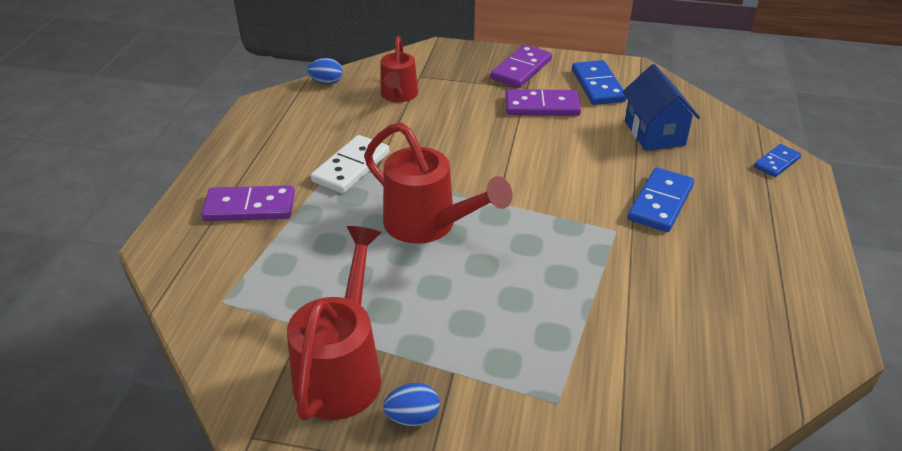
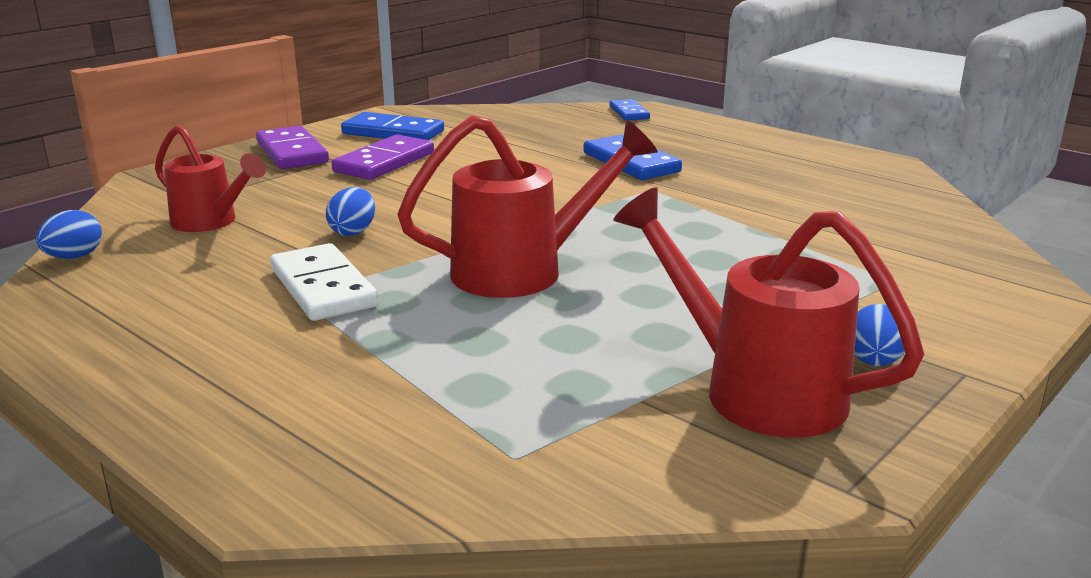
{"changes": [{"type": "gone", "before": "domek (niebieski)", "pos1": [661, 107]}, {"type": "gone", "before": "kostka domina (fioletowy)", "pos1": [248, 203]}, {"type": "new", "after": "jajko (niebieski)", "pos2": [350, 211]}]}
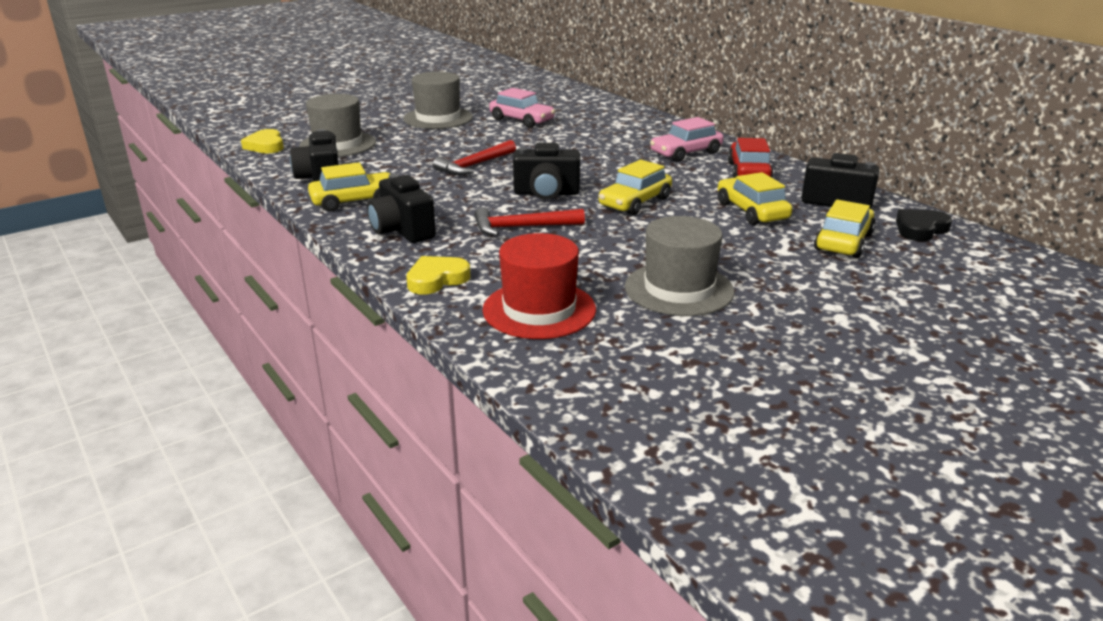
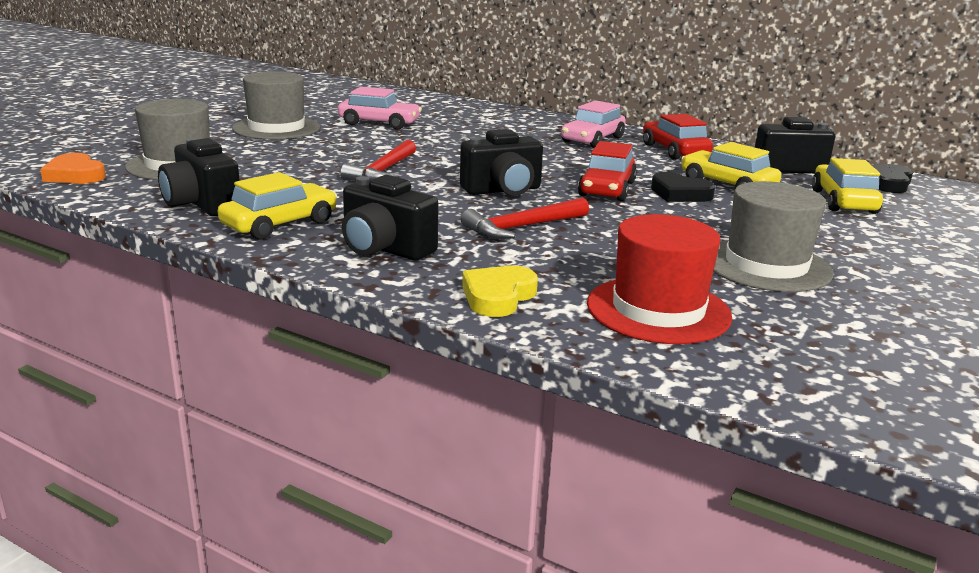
{"changes": [{"type": "repainted", "before": "serce (żółty)", "after": "serce (pomarańczowy)", "pos1": [262, 141], "pos2": [73, 168]}, {"type": "repainted", "before": "samochód (żółty)", "after": "samochód (czerwony)", "pos1": [635, 187], "pos2": [607, 171]}, {"type": "new", "after": "serce (czarny)", "pos2": [683, 187]}]}
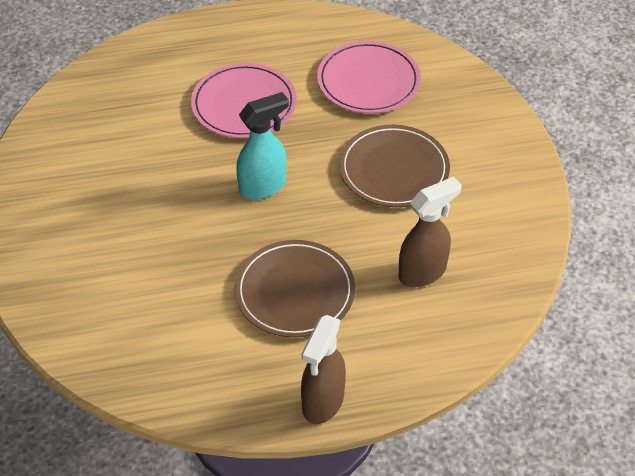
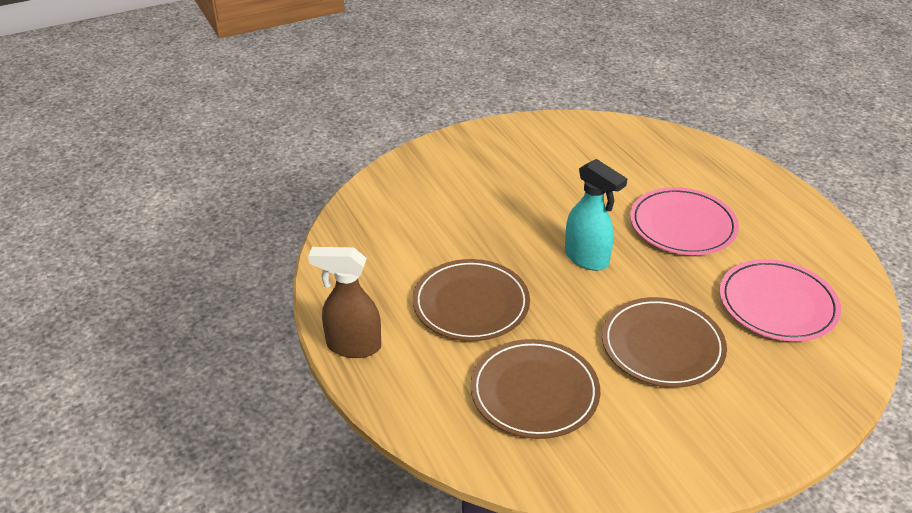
{"changes": [{"type": "swapped", "before": "spryskiwacz (brązowy)", "after": "talerz (brązowy)", "pos1": [430, 232], "pos2": [535, 389]}]}
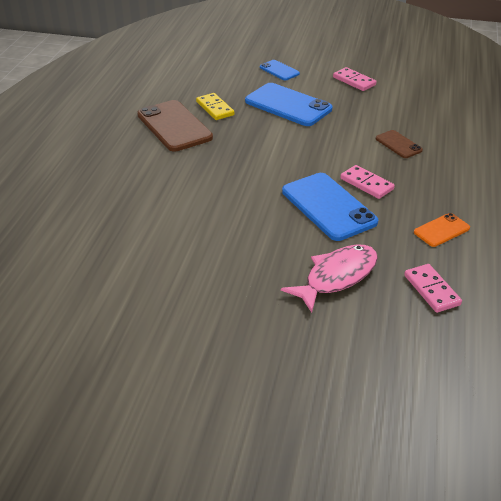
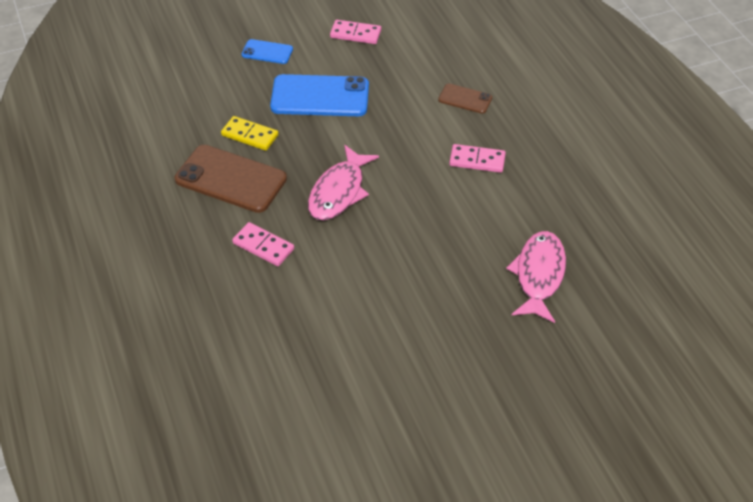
{"changes": [{"type": "gone", "before": "telefon (niebieski)", "pos1": [330, 207]}, {"type": "gone", "before": "telefon (pomarańczowy)", "pos1": [442, 230]}, {"type": "shifted", "before": "kostka domina (różowy)", "pos1": [433, 288], "pos2": [263, 244]}, {"type": "new", "after": "ryba (różowy)", "pos2": [343, 182]}]}
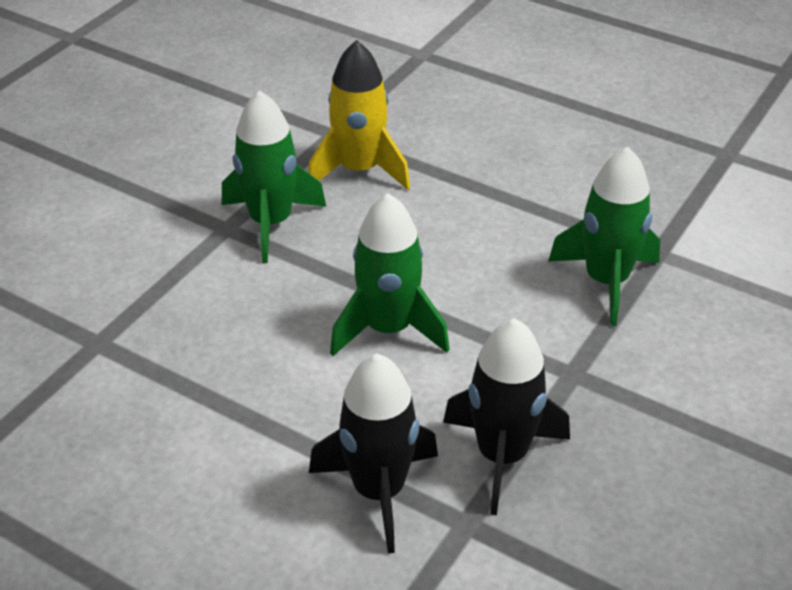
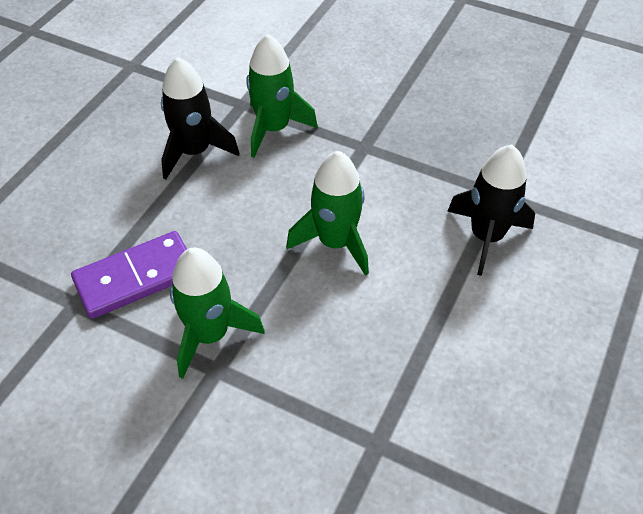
{"changes": [{"type": "swapped", "before": "rakieta (żółty)", "after": "kostka domina (fioletowy)", "pos1": [359, 115], "pos2": [129, 275]}, {"type": "shifted", "before": "rakieta (czarny)", "pos1": [506, 416], "pos2": [200, 118]}]}
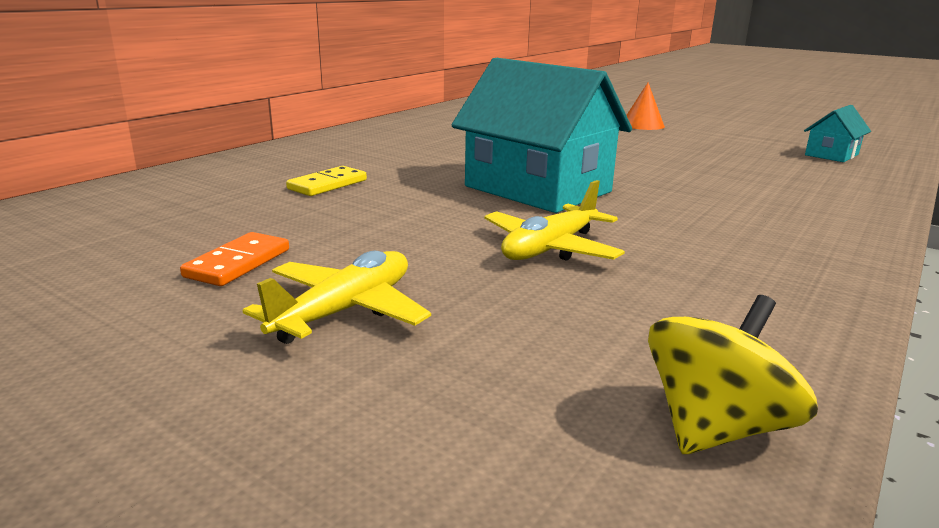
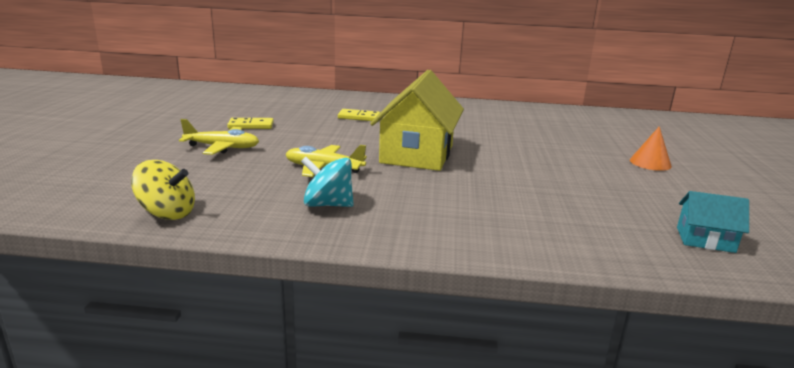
{"changes": [{"type": "repainted", "before": "domek (turkusowy)", "after": "domek (żółty)", "pos1": [541, 135], "pos2": [417, 120]}, {"type": "repainted", "before": "kostka domina (pomarańczowy)", "after": "kostka domina (żółty)", "pos1": [234, 259], "pos2": [250, 123]}, {"type": "new", "after": "bączek (turkusowy)", "pos2": [327, 182]}]}
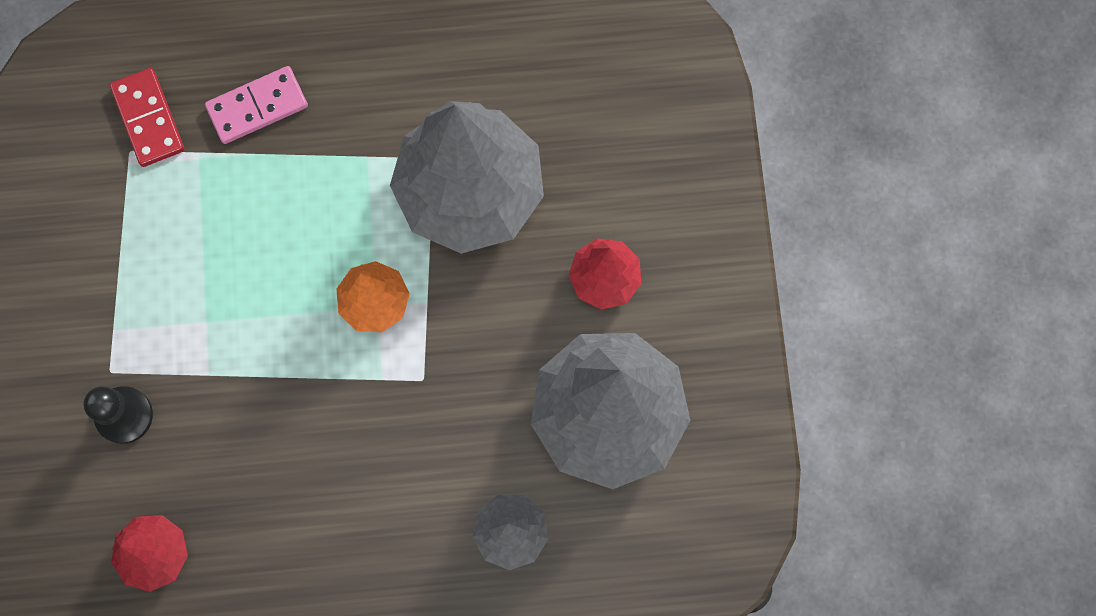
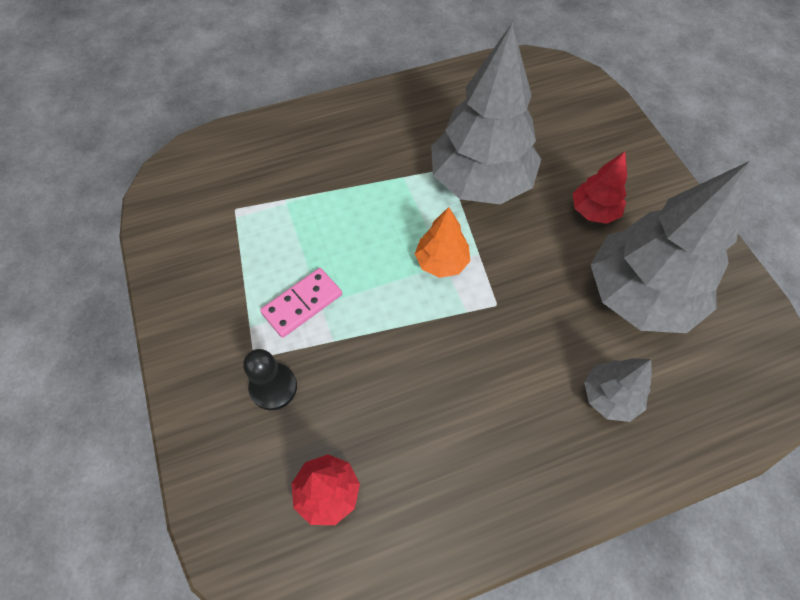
{"changes": [{"type": "shifted", "before": "kostka domina (różowy)", "pos1": [256, 105], "pos2": [301, 303]}, {"type": "gone", "before": "kostka domina (czerwony)", "pos1": [147, 117]}]}
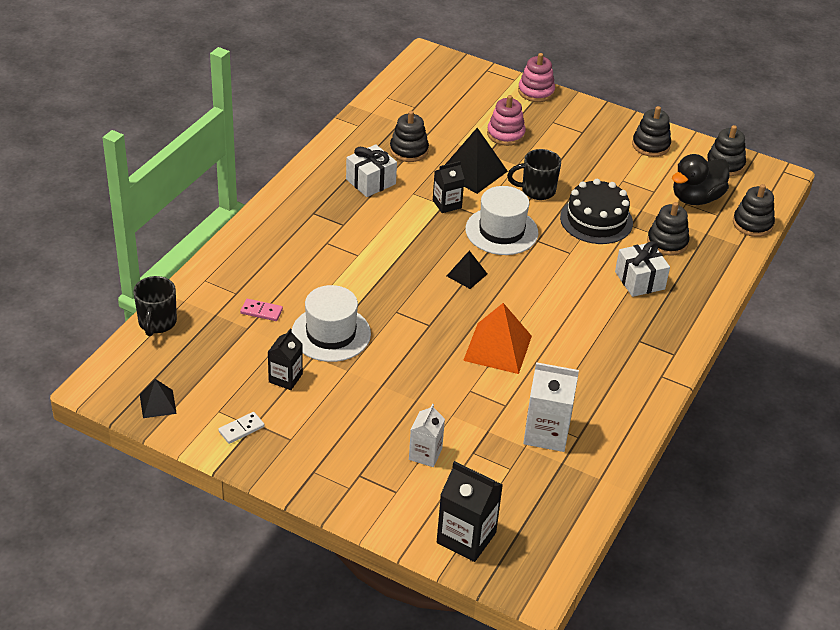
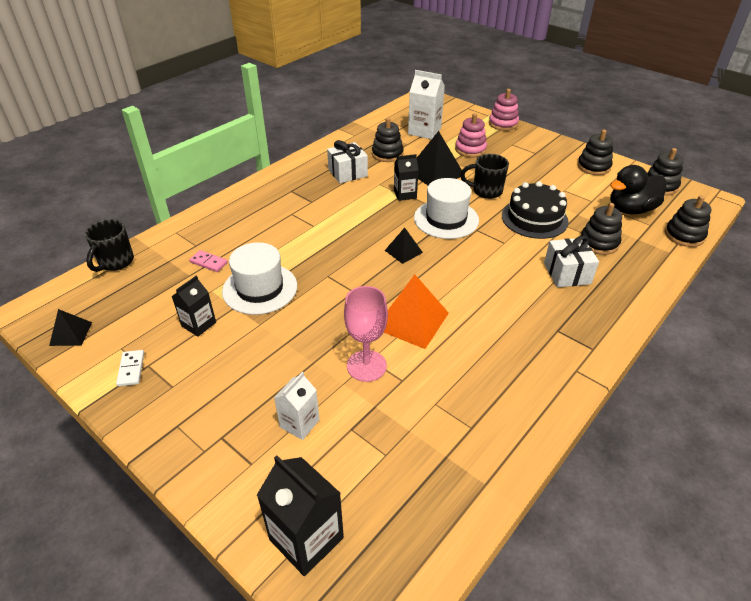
{"changes": [{"type": "shifted", "before": "karton mleka (biały)", "pos1": [551, 407], "pos2": [426, 104]}, {"type": "rotated", "before": "kostka domina (biały)", "pos1": [241, 428], "pos2": [130, 368], "turn": -75}, {"type": "new", "after": "kielich (różowy)", "pos2": [366, 334]}]}
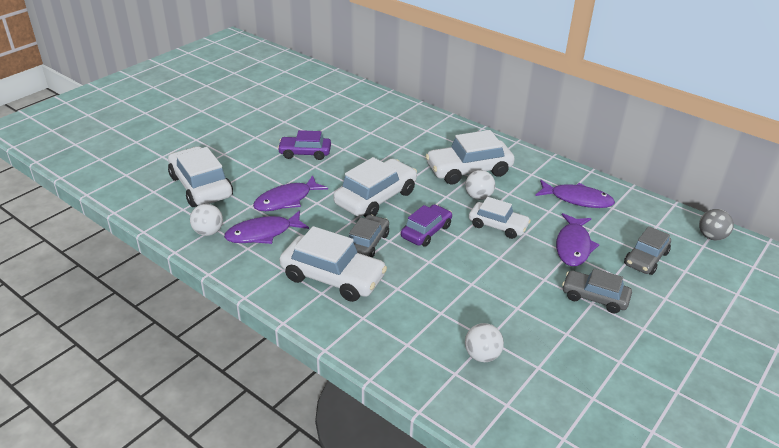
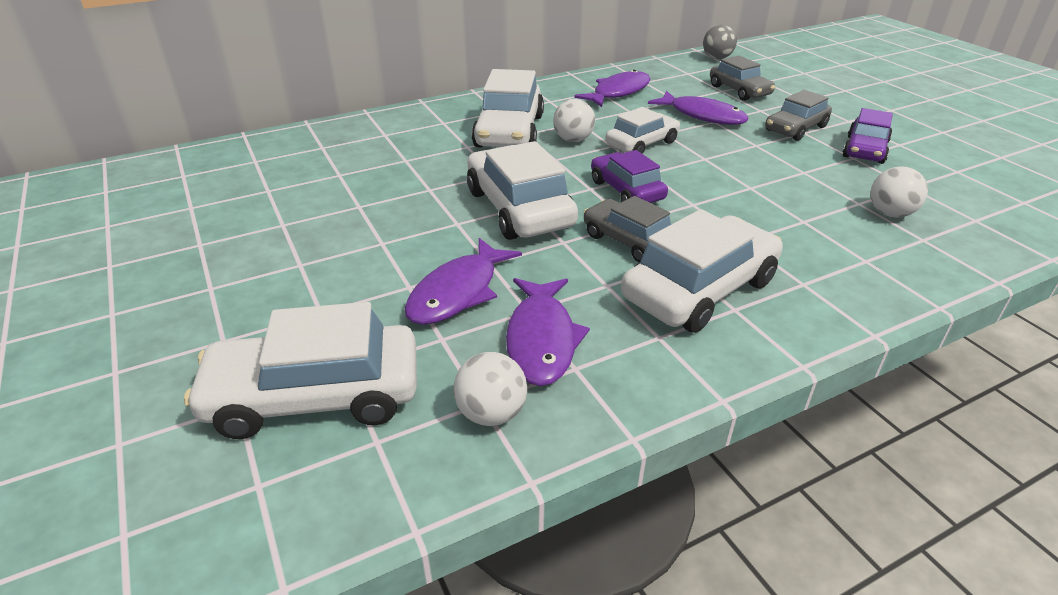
{"changes": [{"type": "shifted", "before": "samochód (fioletowy)", "pos1": [304, 145], "pos2": [868, 136]}, {"type": "rotated", "before": "ryba (fioletowy)", "pos1": [290, 193], "pos2": [463, 281], "turn": 45}]}
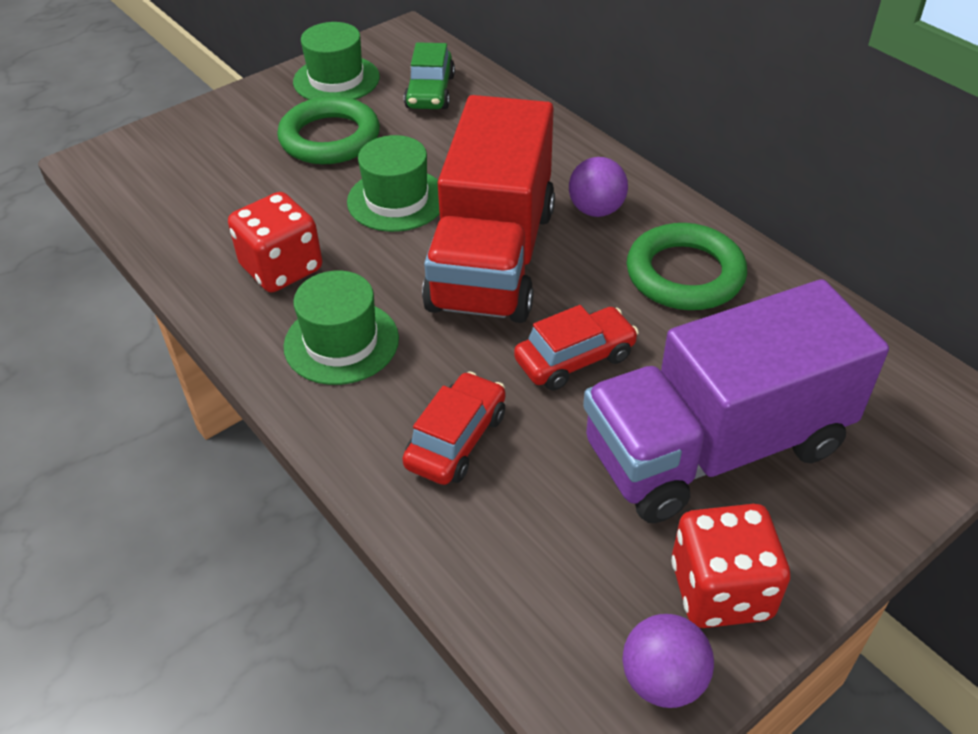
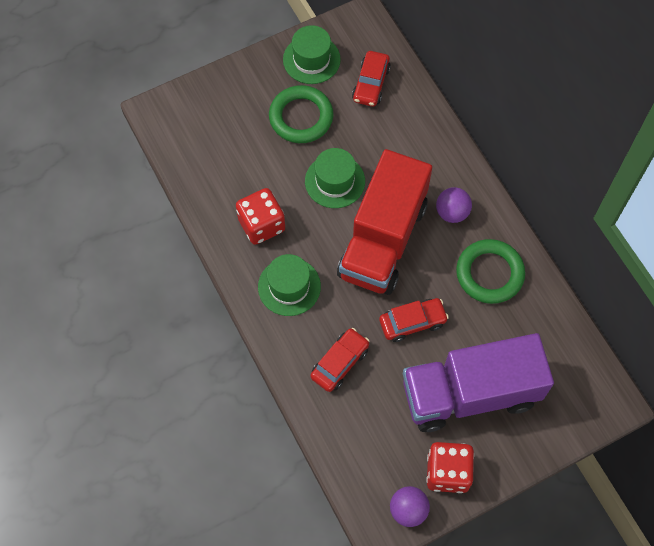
{"changes": [{"type": "repainted", "before": "samochód (zielony)", "after": "samochód (czerwony)", "pos1": [429, 75], "pos2": [371, 79]}]}
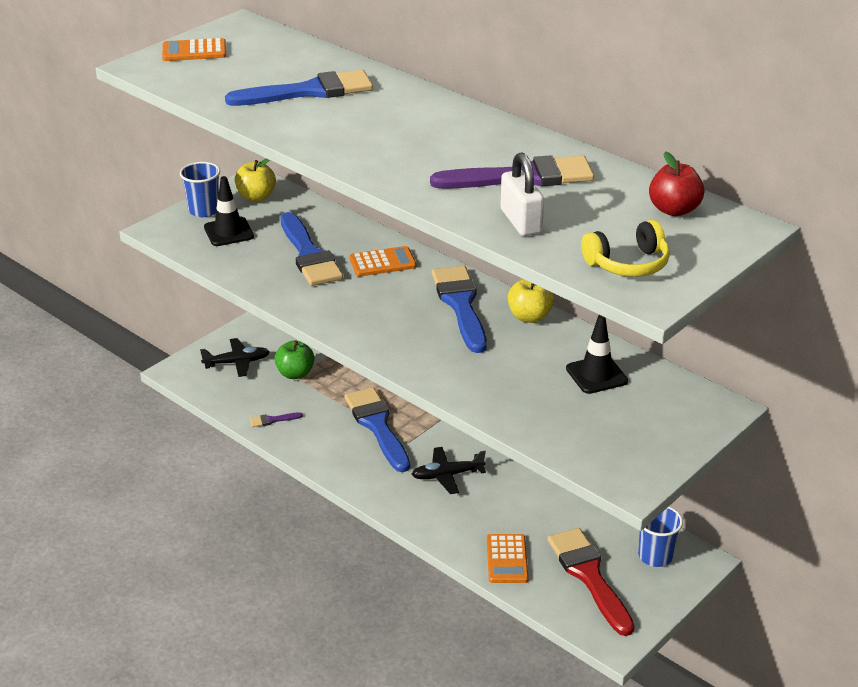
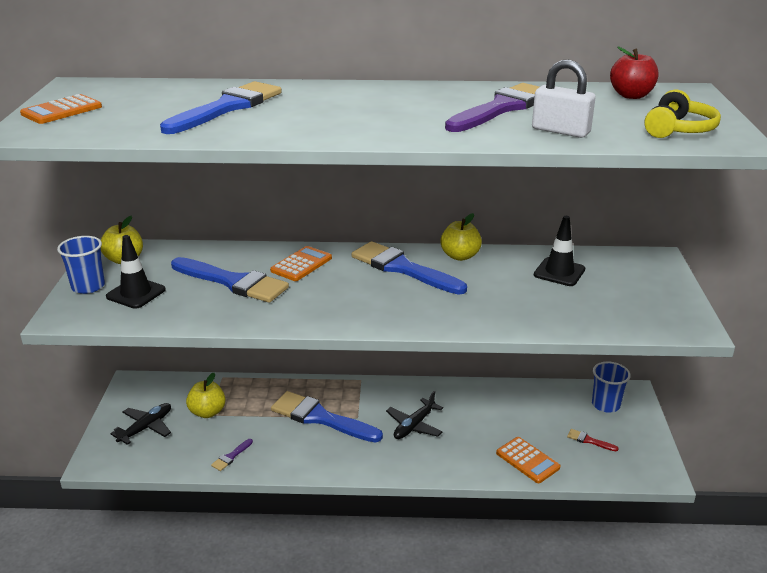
{"changes": [{"type": "repainted", "before": "jabłko (zielony)", "after": "jabłko (żółty)", "pos1": [294, 360], "pos2": [206, 395]}, {"type": "scaled", "before": "pędzel (czerwony)", "pos1": [590, 582], "pos2": [593, 440], "scale": 0.41}]}
